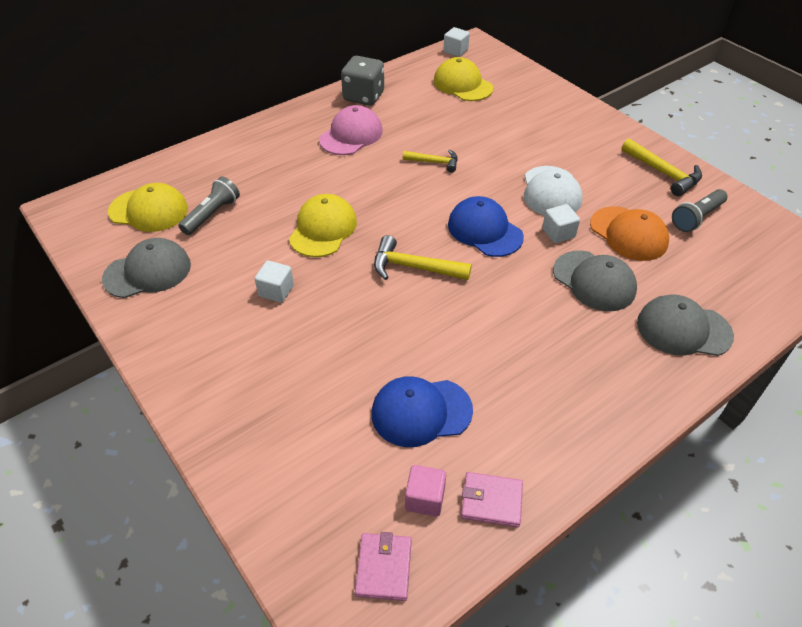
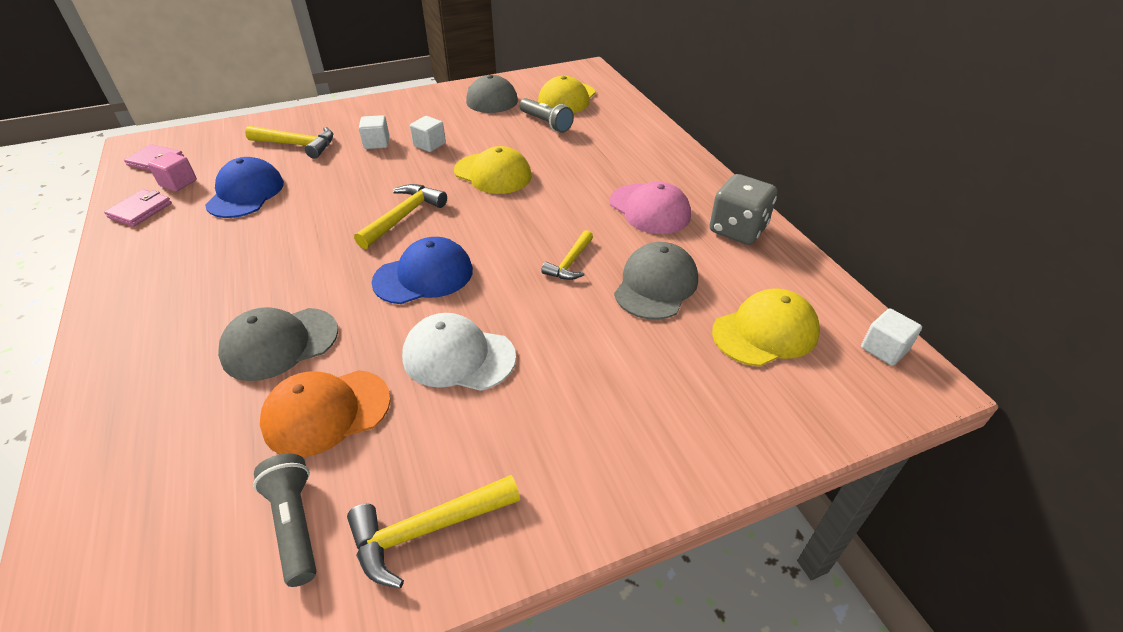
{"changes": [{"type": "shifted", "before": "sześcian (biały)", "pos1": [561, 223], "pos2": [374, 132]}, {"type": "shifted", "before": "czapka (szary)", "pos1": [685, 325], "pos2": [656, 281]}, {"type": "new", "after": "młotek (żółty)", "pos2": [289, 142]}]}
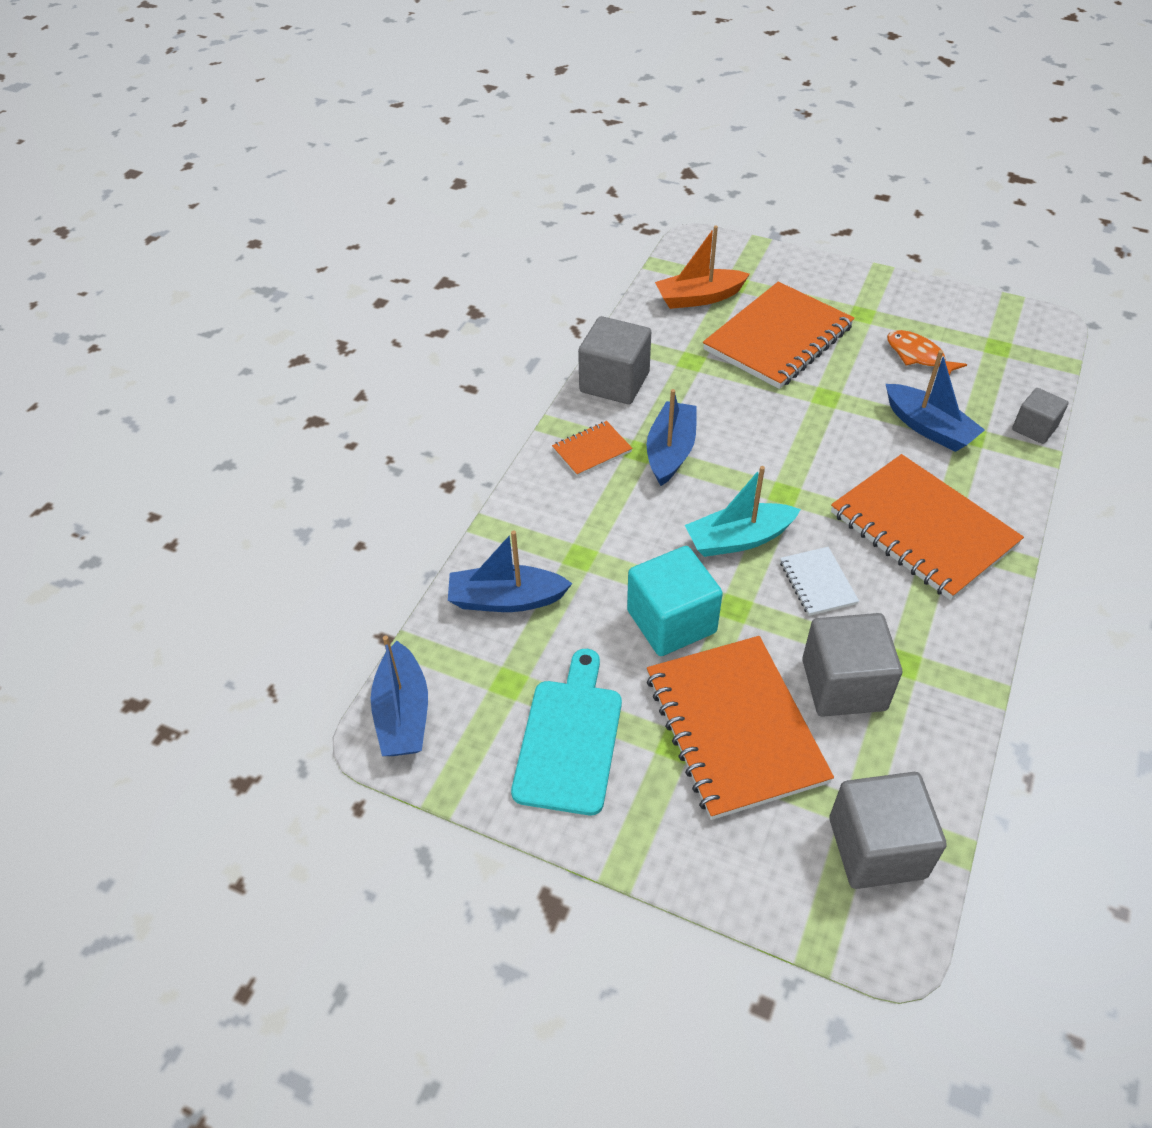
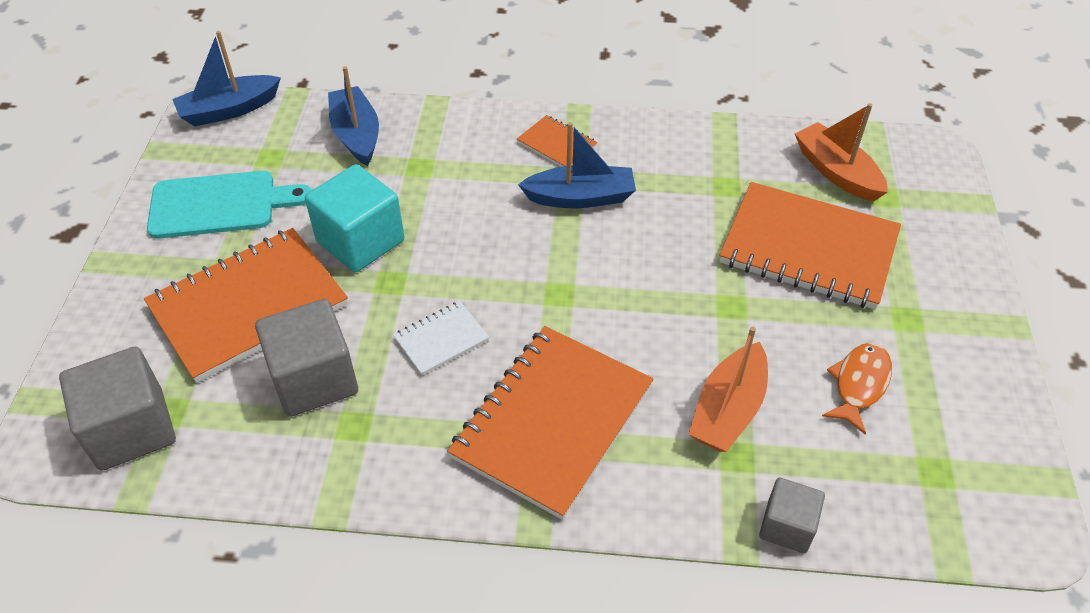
{"changes": [{"type": "gone", "before": "sześcian (szary)", "pos1": [614, 360]}, {"type": "repainted", "before": "łódka (niebieski)", "after": "łódka (pomarańczowy)", "pos1": [935, 401], "pos2": [728, 389]}, {"type": "gone", "before": "łódka (turkusowy)", "pos1": [743, 511]}]}
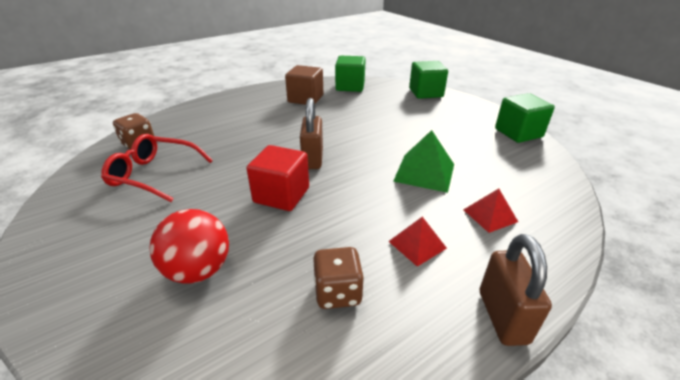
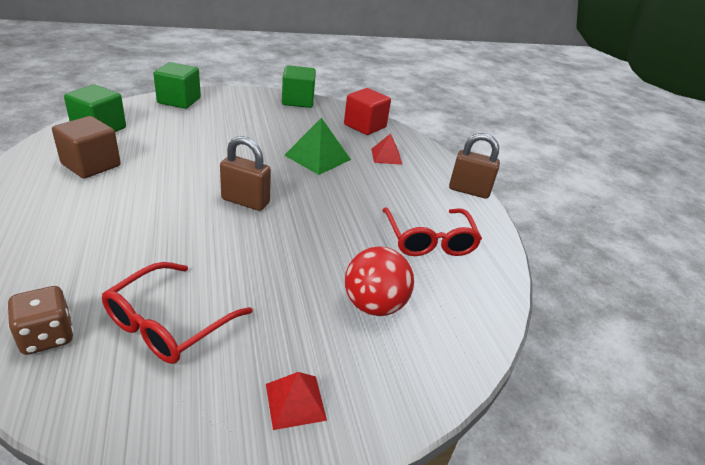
{"changes": [{"type": "shifted", "before": "sześcian (czerwony)", "pos1": [277, 178], "pos2": [367, 111]}, {"type": "shifted", "before": "piramida (czerwony)", "pos1": [417, 242], "pos2": [296, 401]}, {"type": "swapped", "before": "kostka do gry (brązowy)", "after": "okulary (czerwony)", "pos1": [338, 278], "pos2": [432, 232]}]}
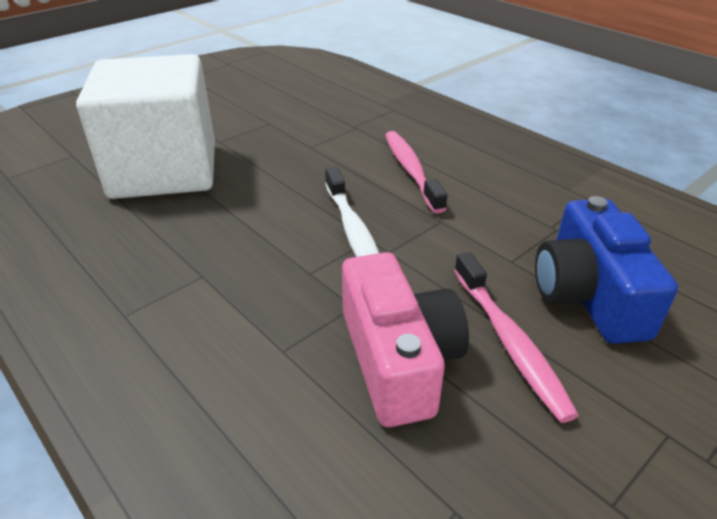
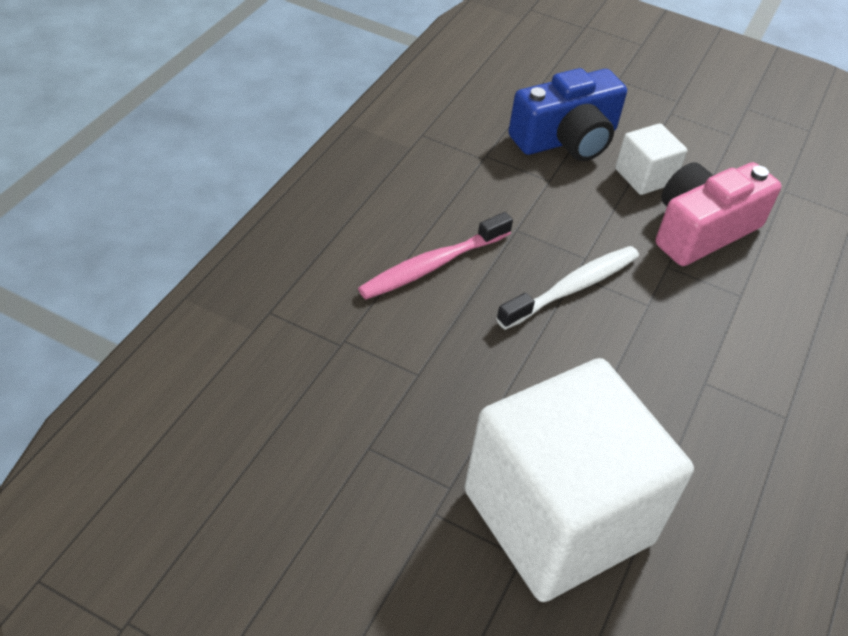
{"changes": [{"type": "swapped", "before": "szczoteczka do zębów (różowy)", "after": "sześcian (biały)", "pos1": [516, 337], "pos2": [651, 159]}]}
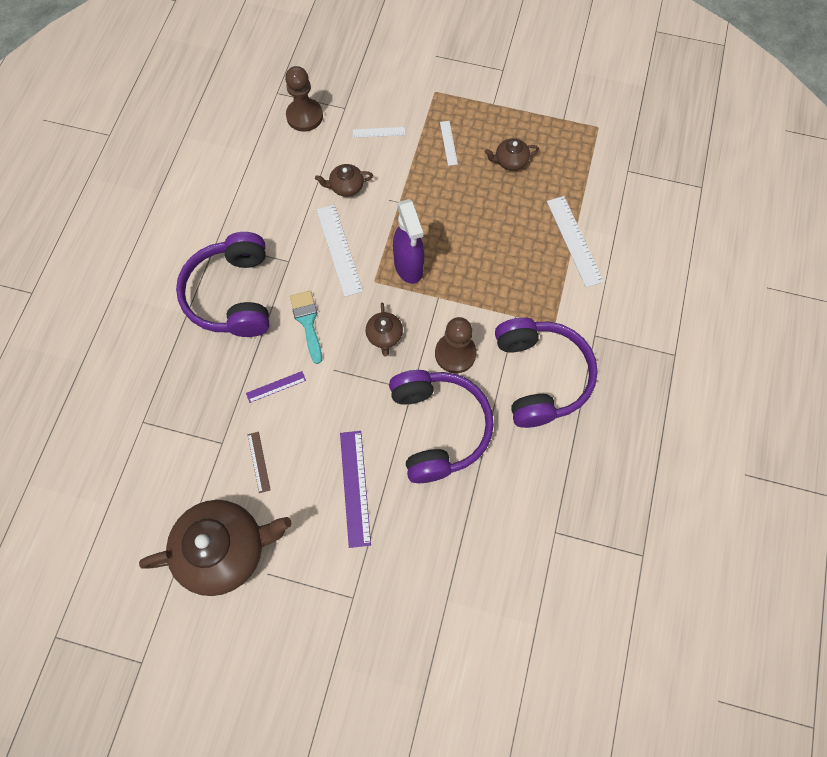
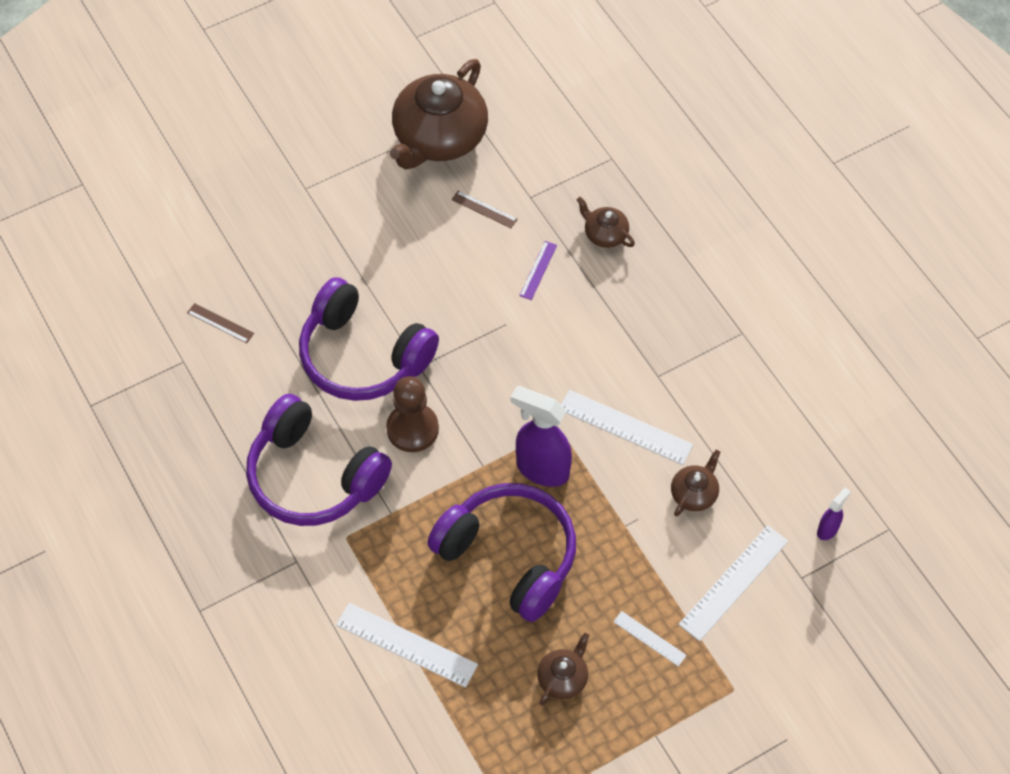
{"changes": [{"type": "swapped", "before": "pionek (brązowy)", "after": "spryskiwacz (fioletowy)", "pos1": [304, 99], "pos2": [834, 513]}, {"type": "scaled", "before": "linijka (biały)", "pos1": [379, 132], "pos2": [733, 583], "scale": 1.85}, {"type": "shifted", "before": "słuchawki (fioletowy)", "pos1": [222, 284], "pos2": [501, 552]}, {"type": "gone", "before": "pędzel (turkusowy)", "pos1": [306, 327]}, {"type": "shifted", "before": "imbryk (brązowy)", "pos1": [384, 329], "pos2": [606, 222]}, {"type": "gone", "before": "linijka (fioletowy)", "pos1": [355, 489]}, {"type": "new", "after": "linijka (brązowy)", "pos2": [220, 323]}]}
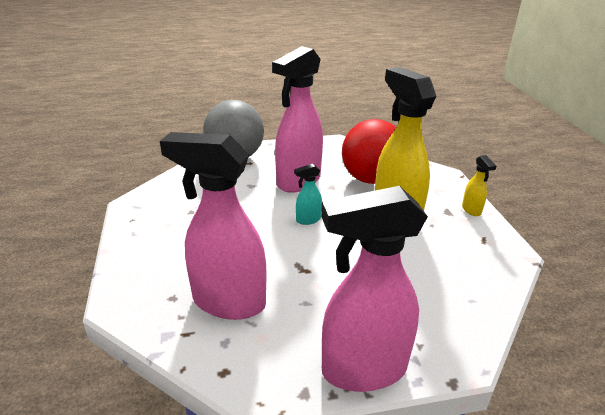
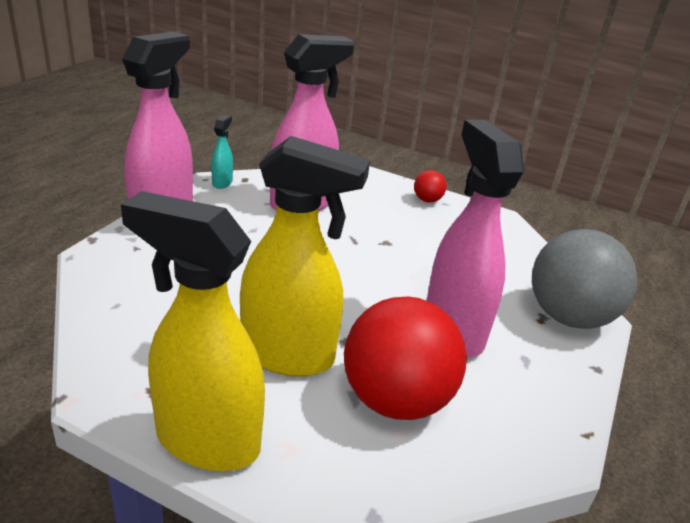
{"changes": [{"type": "scaled", "before": "spryskiwacz (żółty)", "pos1": [479, 185], "pos2": [193, 331], "scale": 2.36}, {"type": "shifted", "before": "spryskiwacz (turkusowy)", "pos1": [308, 194], "pos2": [222, 152]}, {"type": "new", "after": "piłka (czerwony)", "pos2": [430, 186]}]}
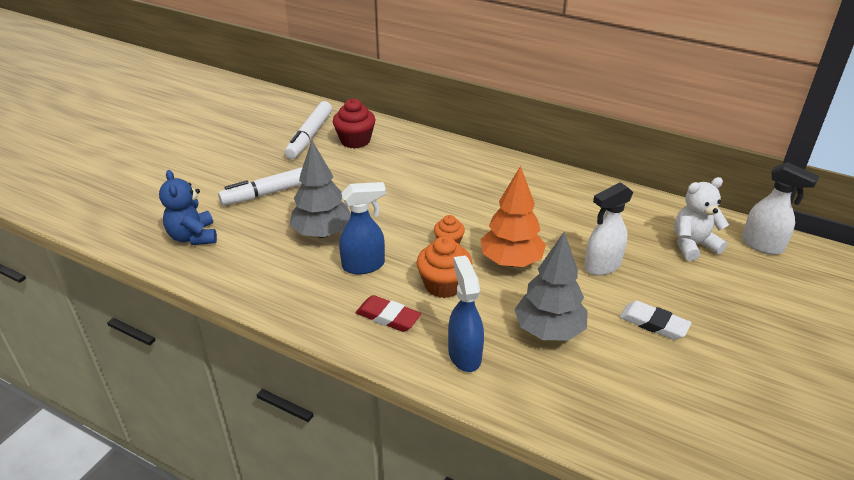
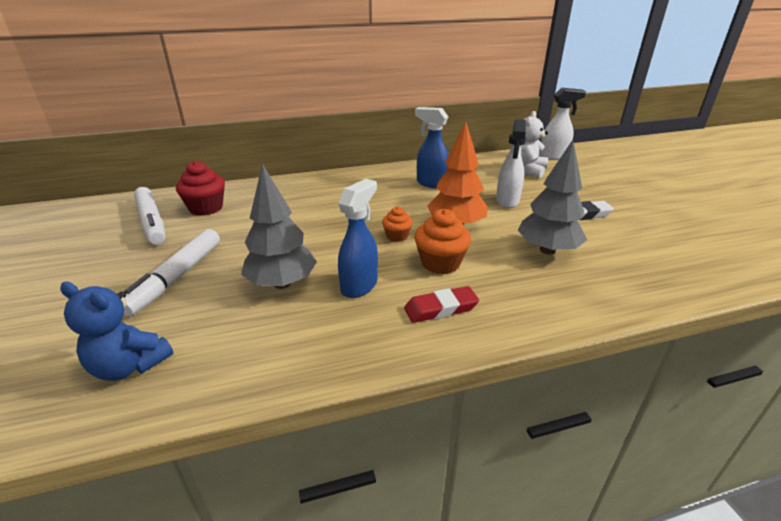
{"changes": [{"type": "shifted", "before": "spryskiwacz (niebieski)", "pos1": [466, 313], "pos2": [432, 147]}]}
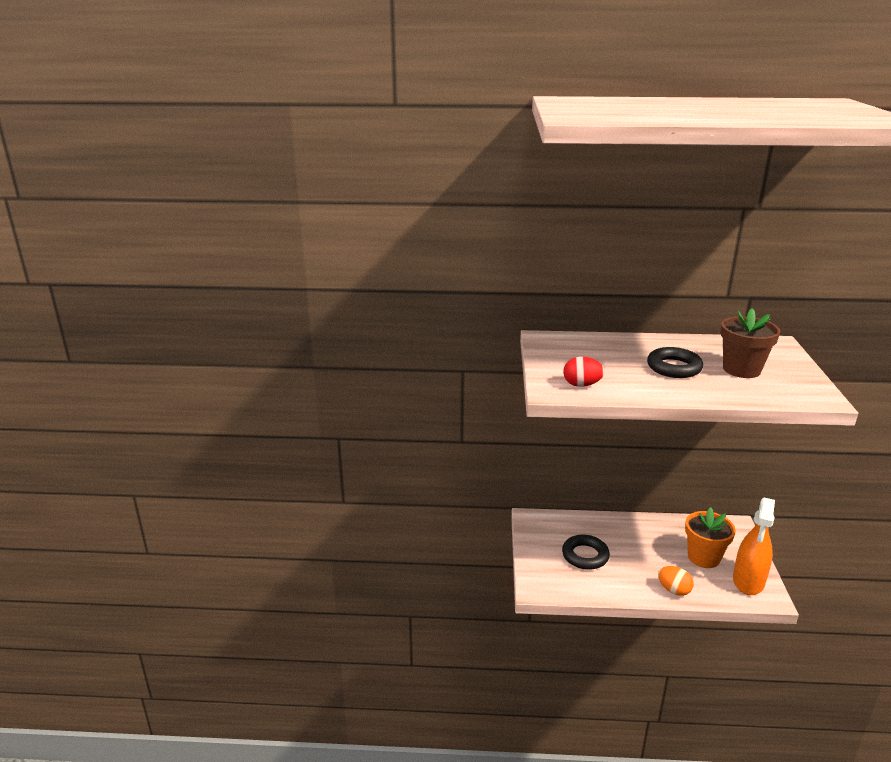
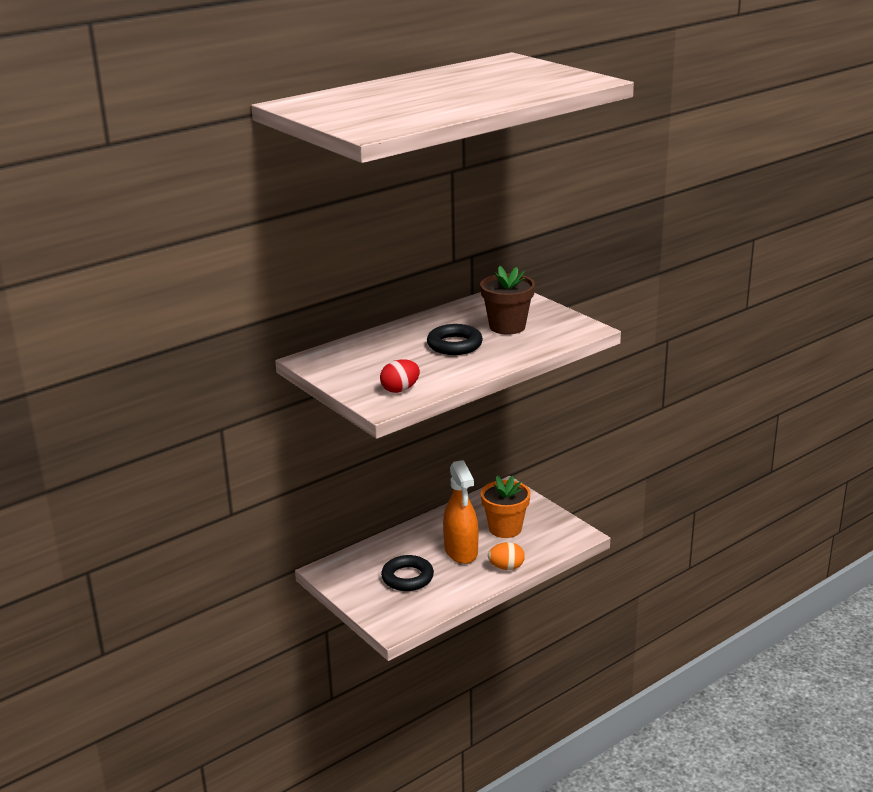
{"changes": [{"type": "shifted", "before": "spryskiwacz (pomarańczowy)", "pos1": [754, 546], "pos2": [461, 512]}]}
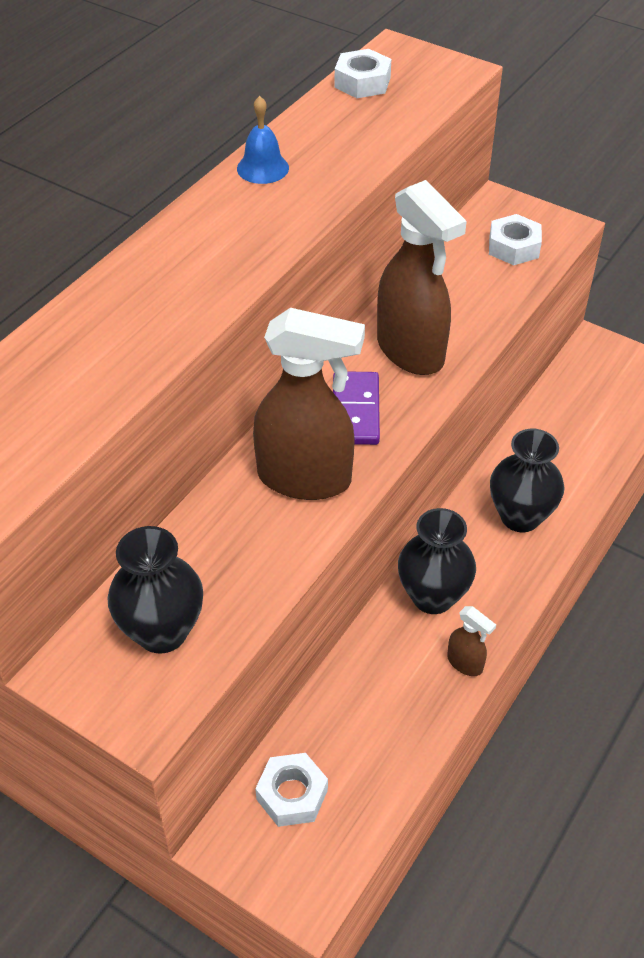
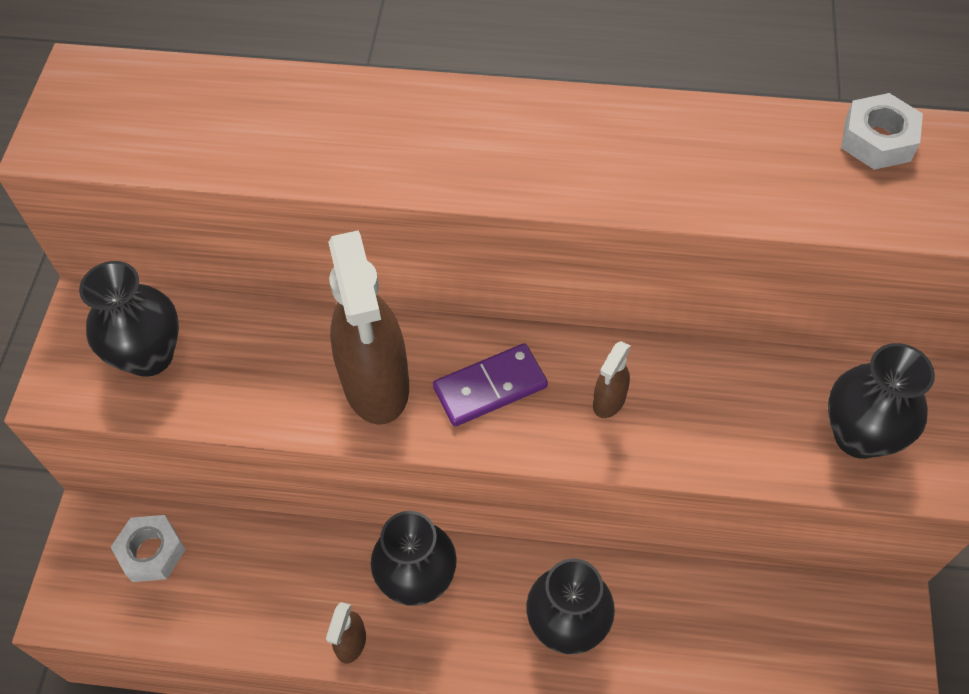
{"changes": [{"type": "gone", "before": "dzwonek (niebieski)", "pos1": [263, 140]}, {"type": "scaled", "before": "spryskiwacz (brązowy)", "pos1": [422, 277], "pos2": [612, 379], "scale": 0.44}, {"type": "swapped", "before": "nakrętka (biały)", "after": "wazon (czarny)", "pos1": [515, 239], "pos2": [881, 401]}]}
